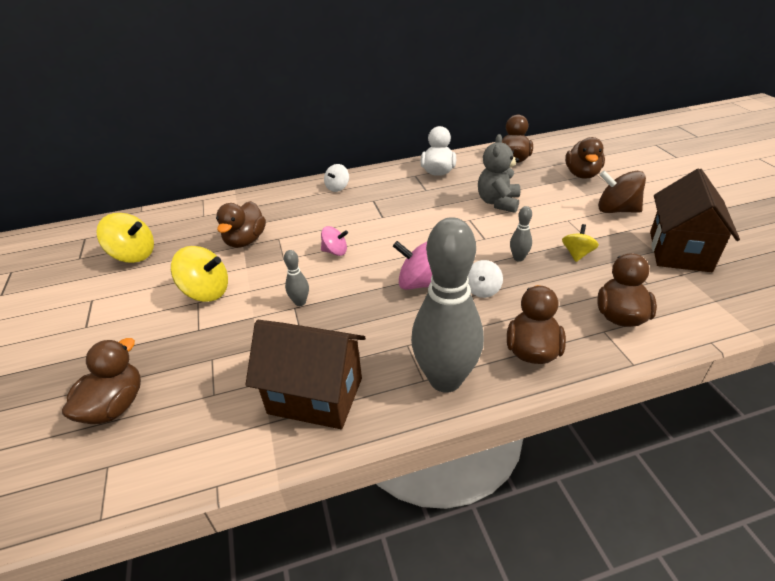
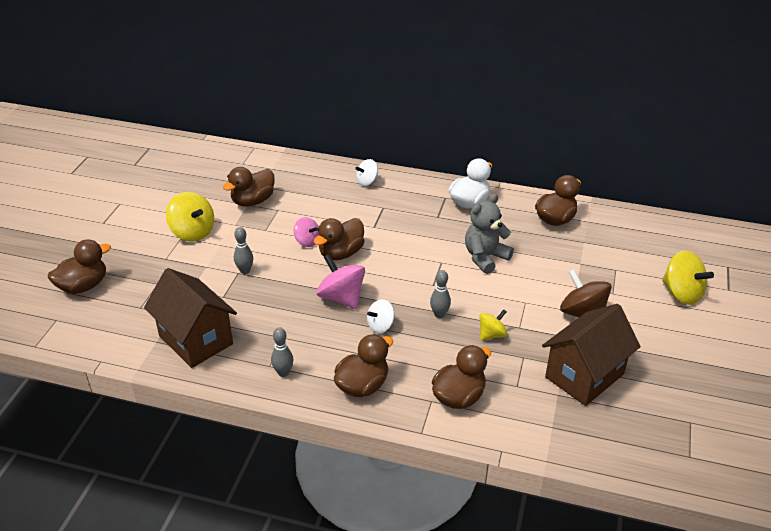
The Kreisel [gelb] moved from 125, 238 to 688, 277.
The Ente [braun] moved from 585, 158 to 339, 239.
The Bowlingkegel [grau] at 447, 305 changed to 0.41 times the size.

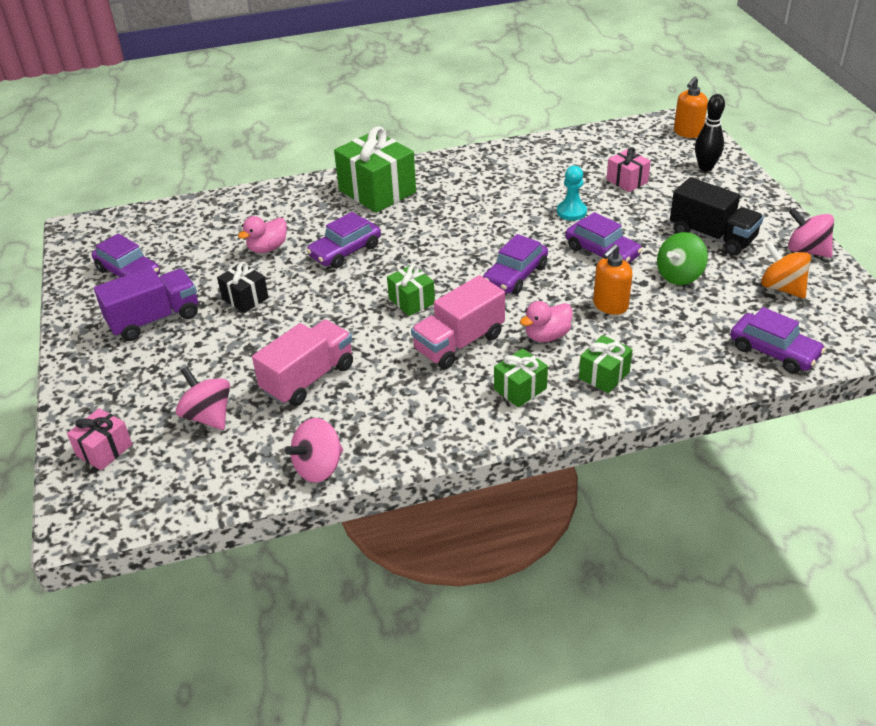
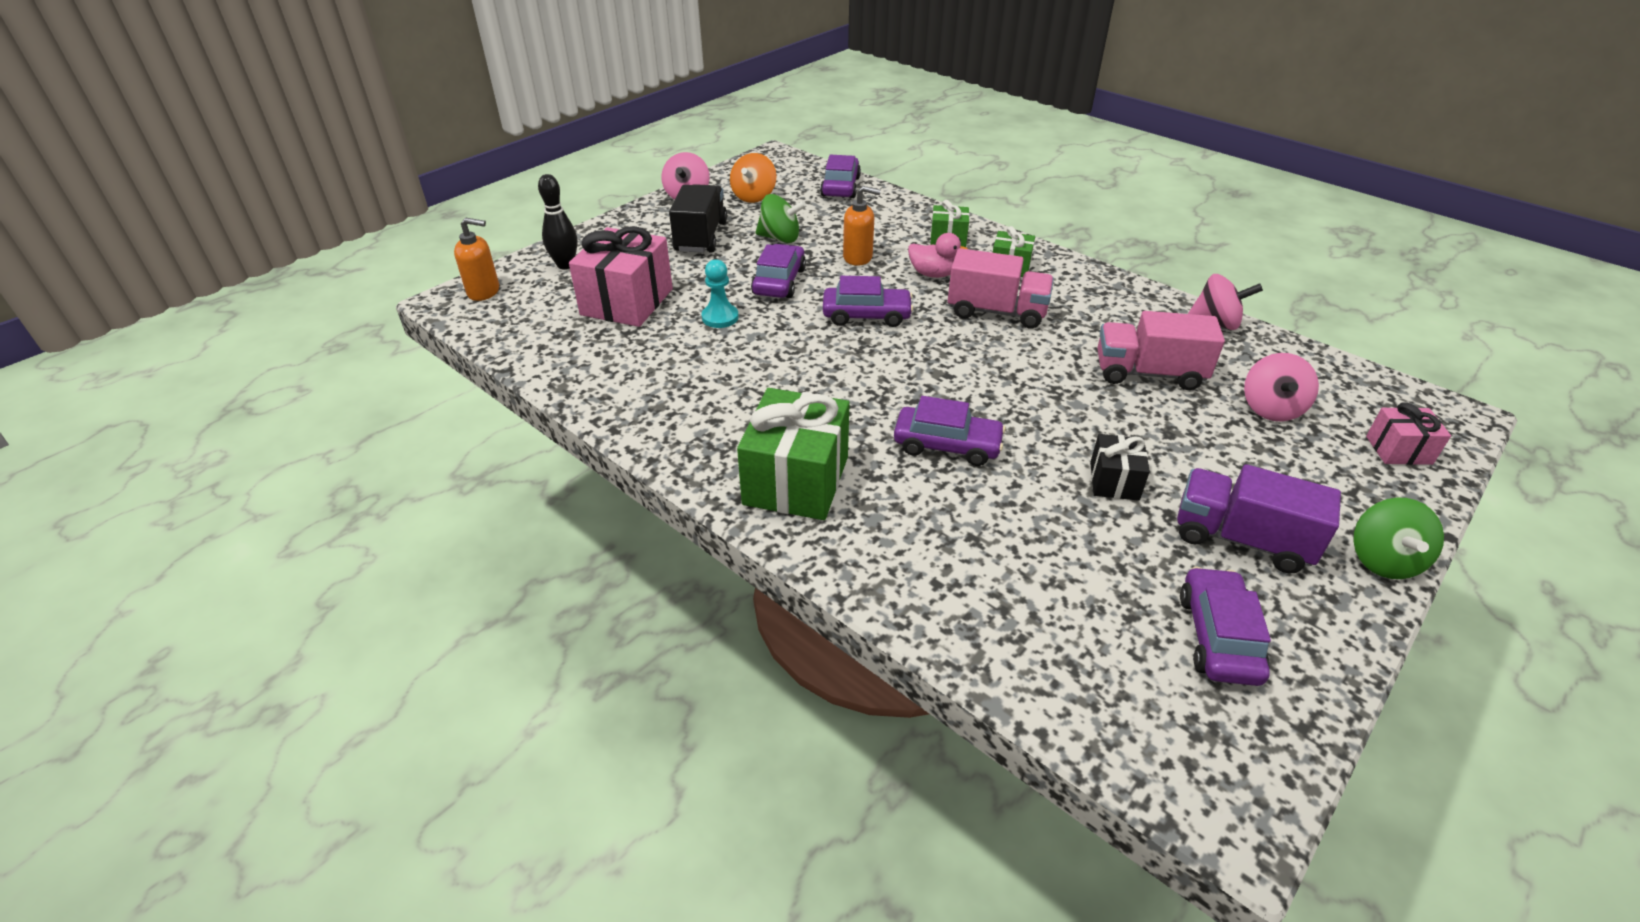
The Ente [rosa] at 262, 234 disappeared.
The Geschenk [grün] at 411, 290 disappeared.
The Kreisel [grün] at 1398, 538 appeared.
The Geschenk [rosa] at 628, 169 changed to 1.90 times the size.

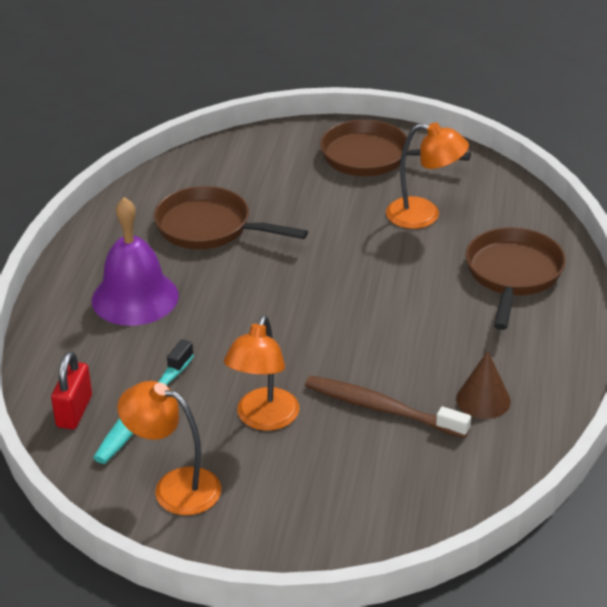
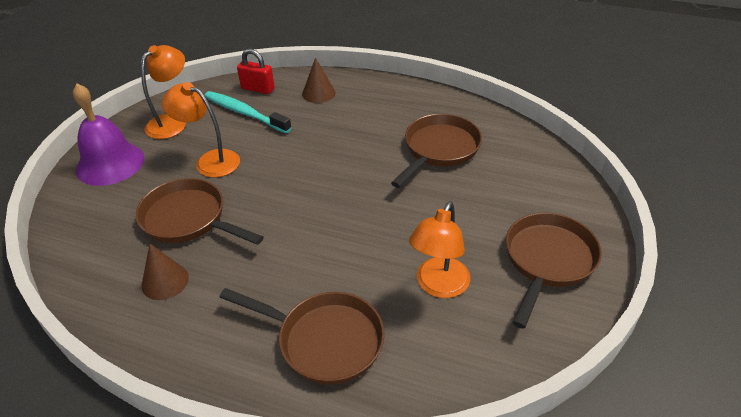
The Kegel [braun] at 319, 80 appeared.
The Glocke [lila] moved from 135, 261 to 108, 135.
The Zahnbürste [braun] at 388, 407 was replaced by the Pfanne [braun] at 200, 211.

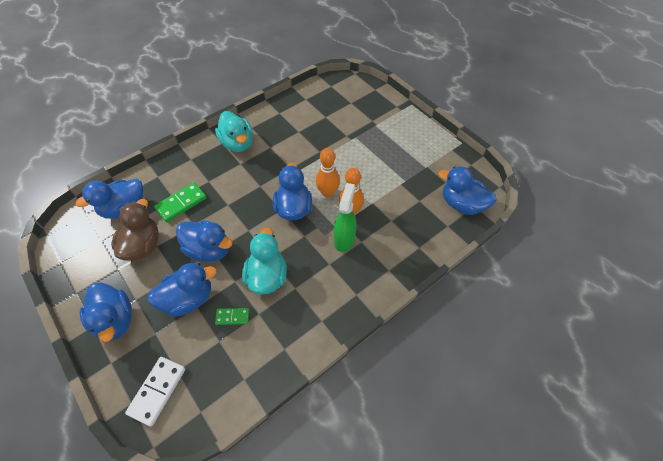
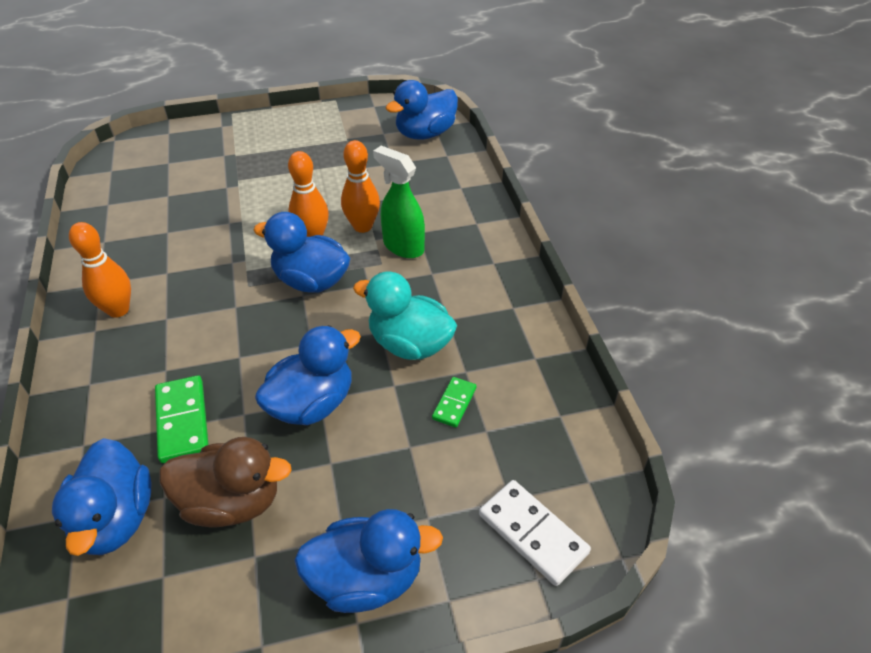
The Ente [blau] at 182, 290 disappeared.
The Ente [türkis] at 234, 131 was replaced by the Bowlingkegel [orange] at 100, 270.
The Ente [braun] at 135, 230 turned 150 degrees clockwise.

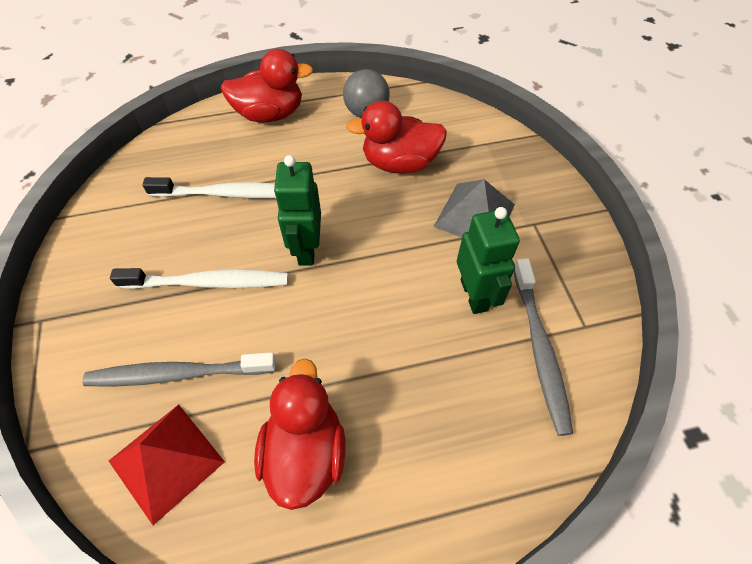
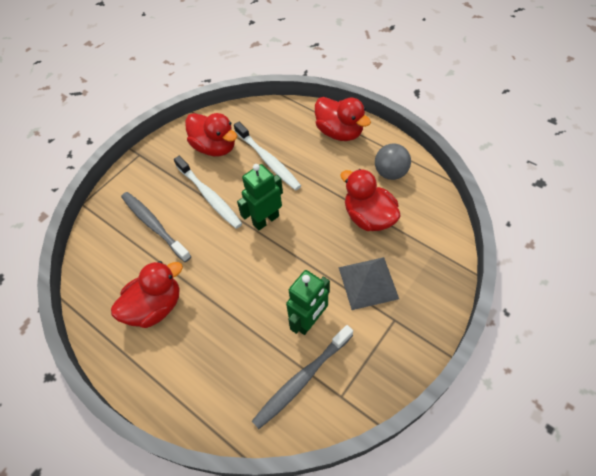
The Pyramide [rot] at 167, 464 disappeared.
The Ente [rot] at 211, 134 appeared.

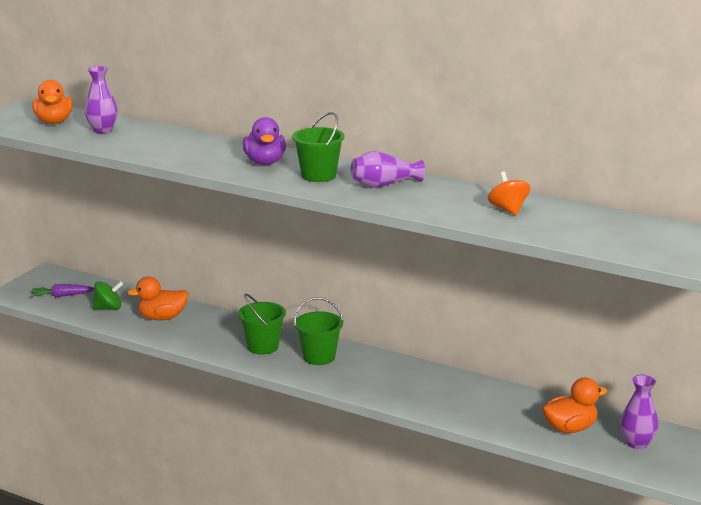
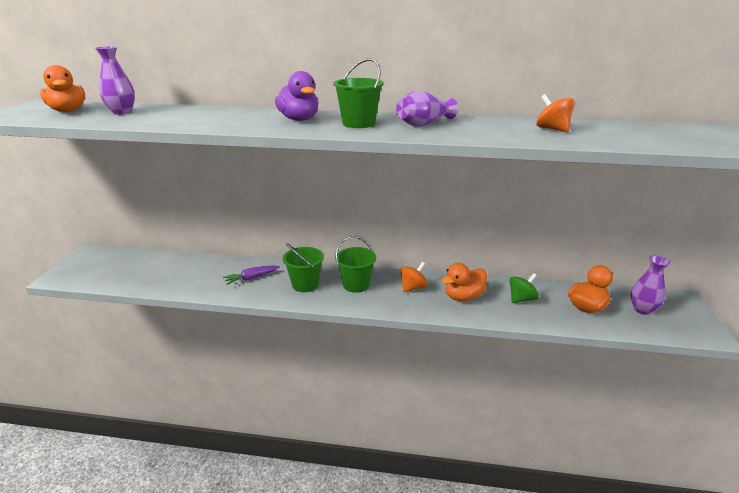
The Kreisel [orange] at 414, 277 appeared.
The Karotte [lila] moved from 62, 290 to 251, 275.
The Kreisel [grün] moved from 107, 295 to 524, 288.
The Ente [orange] moved from 158, 298 to 464, 282.

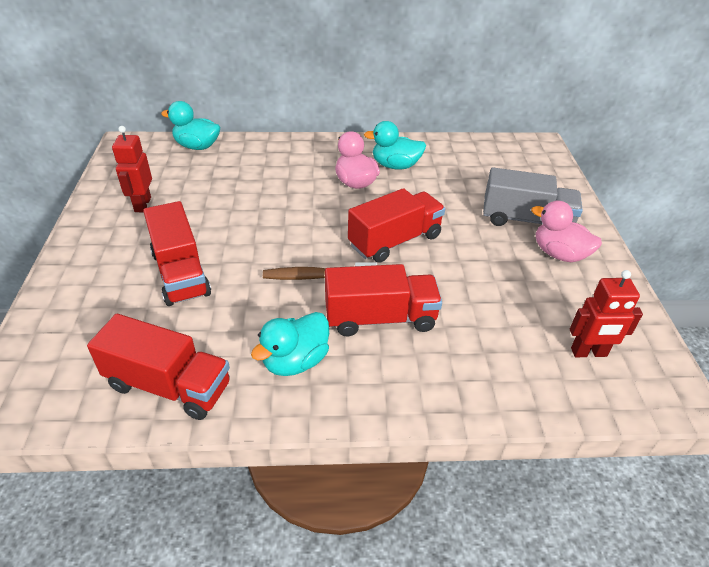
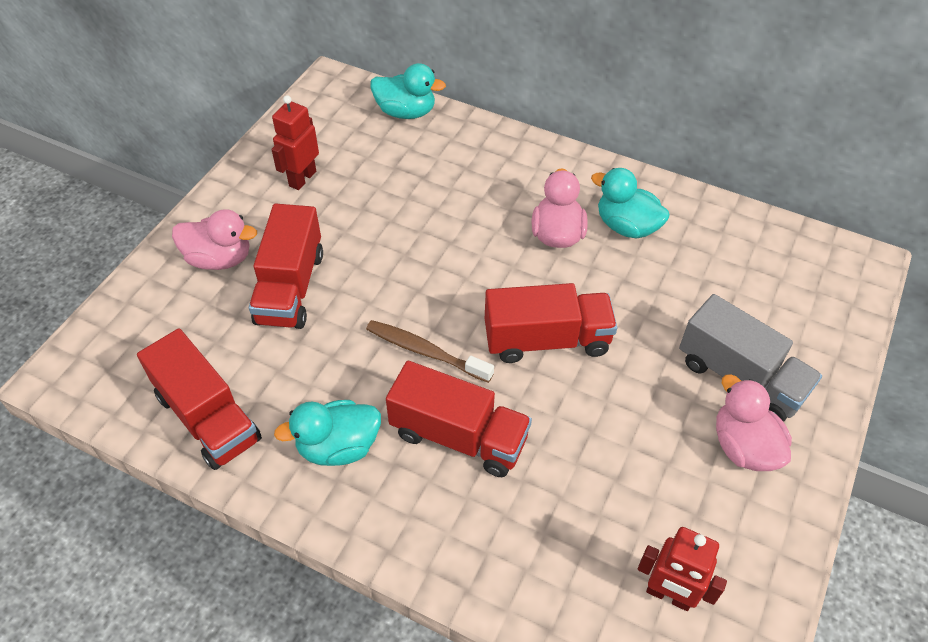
The Ente [rosa] at 214, 239 appeared.
The Ente [türkis] at 190, 125 turned 150 degrees clockwise.

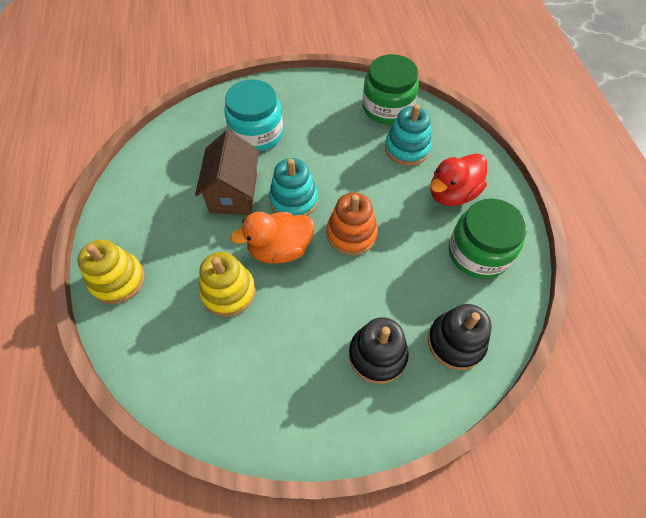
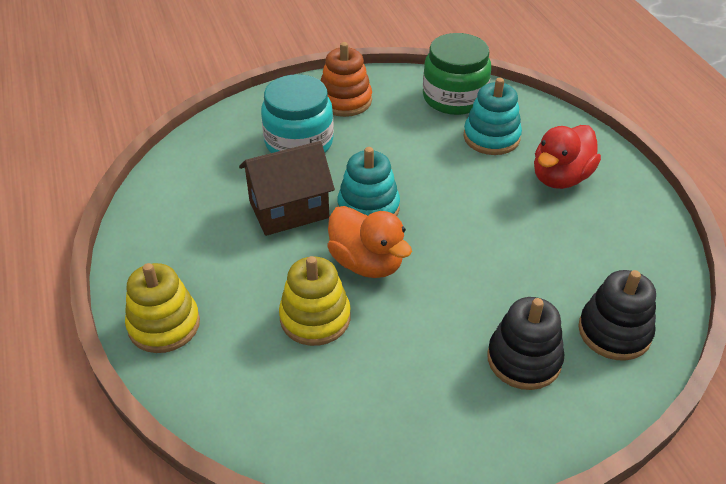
The Einmachglas [grün] at 488, 239 disappeared.
The Stapelspielzeug [orange] moved from 352, 224 to 346, 79.
The Haus [braun] at 227, 172 turned 75 degrees clockwise.
The Ente [orange] at 272, 237 turned 105 degrees counterclockwise.

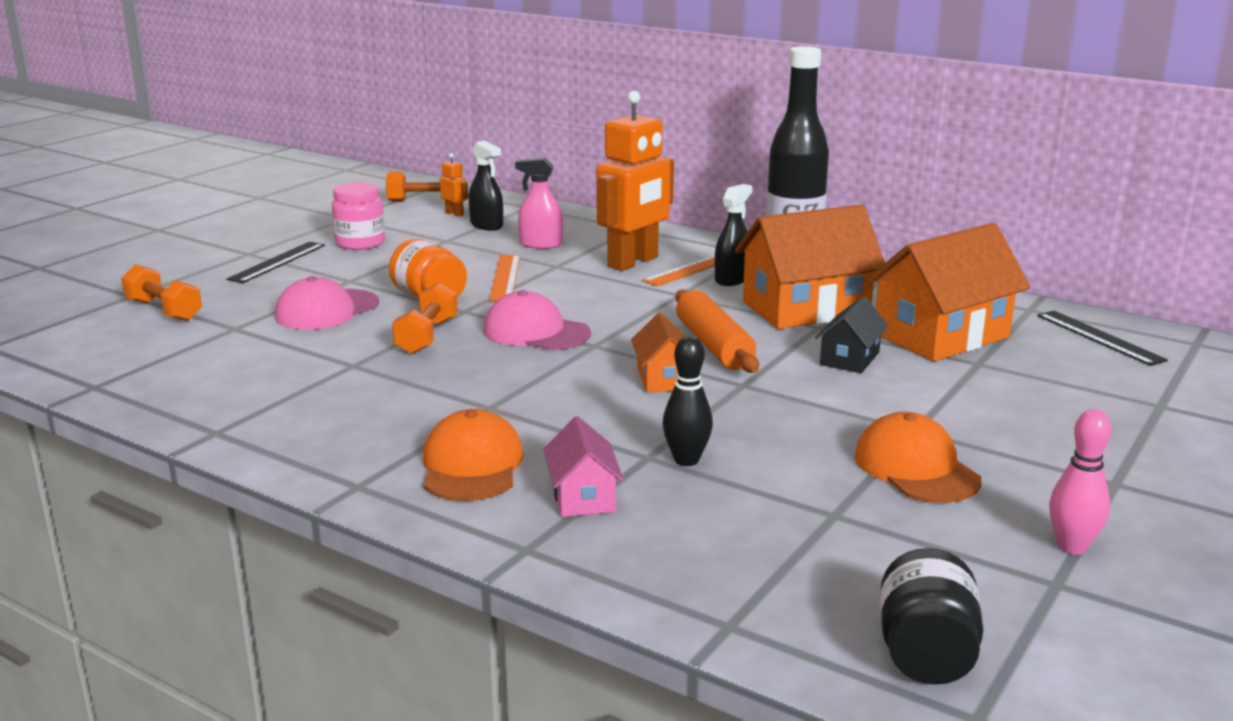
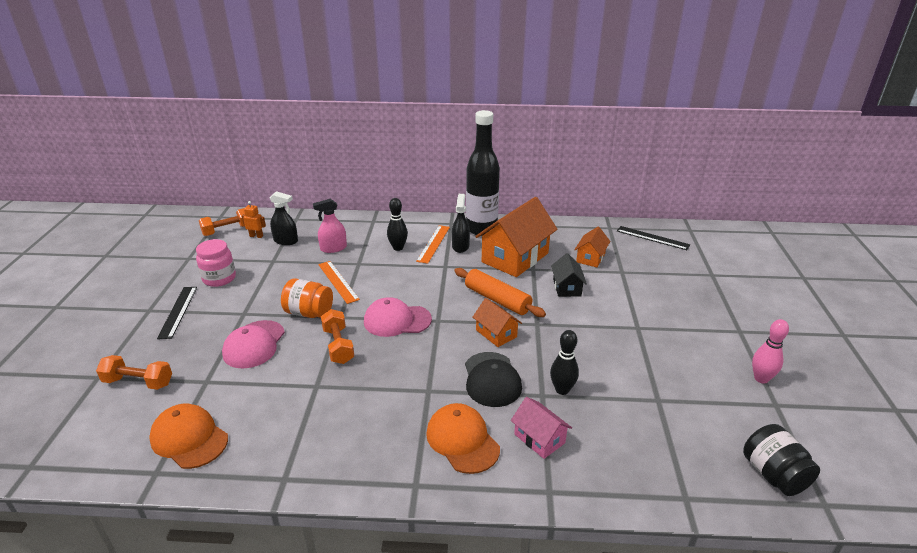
The Kappe [schwarz] at 493, 379 appeared.
The Kappe [orange] moved from 917, 457 to 188, 436.
The Roboter [orange] at 635, 181 was replaced by the Bowlingkegel [schwarz] at 397, 224.
The Haus [orange] at 948, 292 changed to 0.51 times the size.

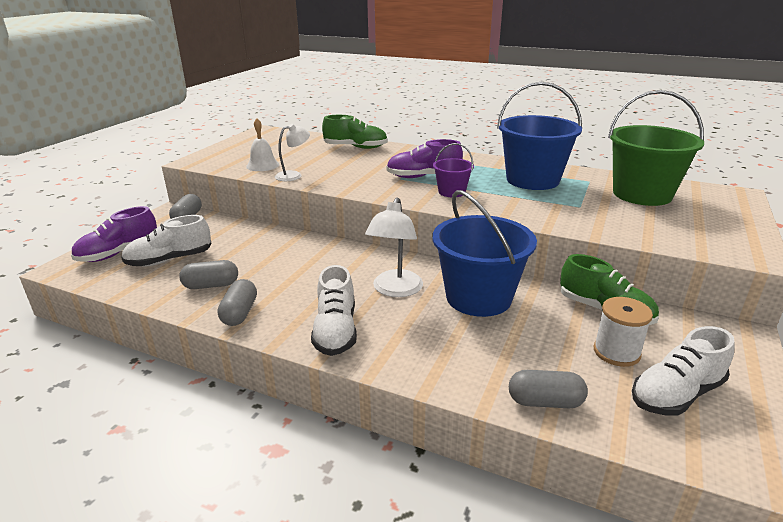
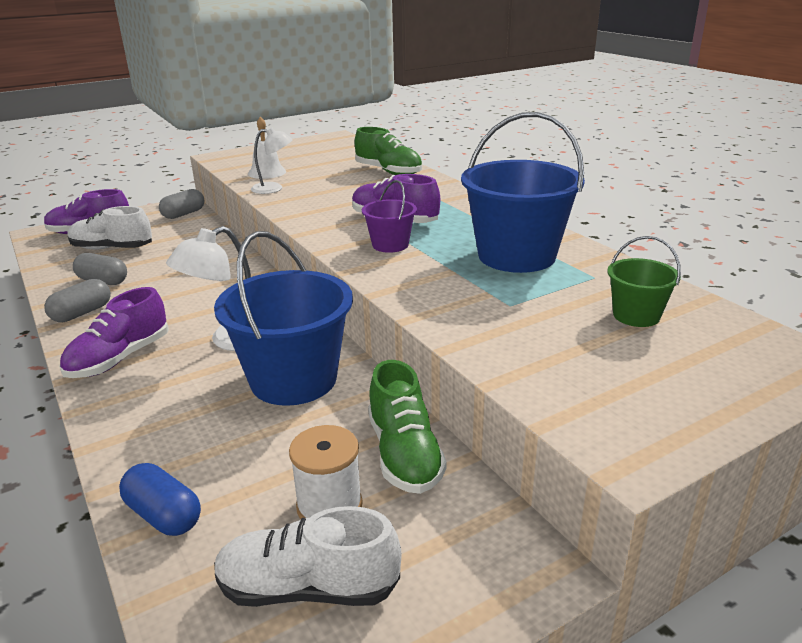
The Schuh [weiß] at 334, 310 became the Schuh [lila] at 114, 332.
The Kapsel [grau] at 548, 389 became the Kapsel [blau] at 160, 499.
The Eimer [grün] at 656, 148 changed to 0.49 times the size.

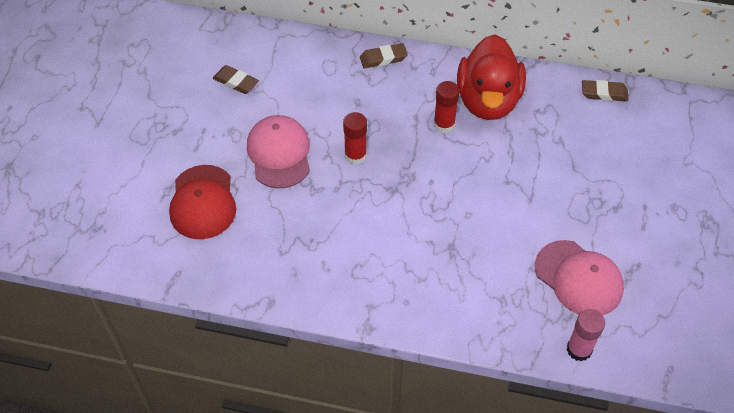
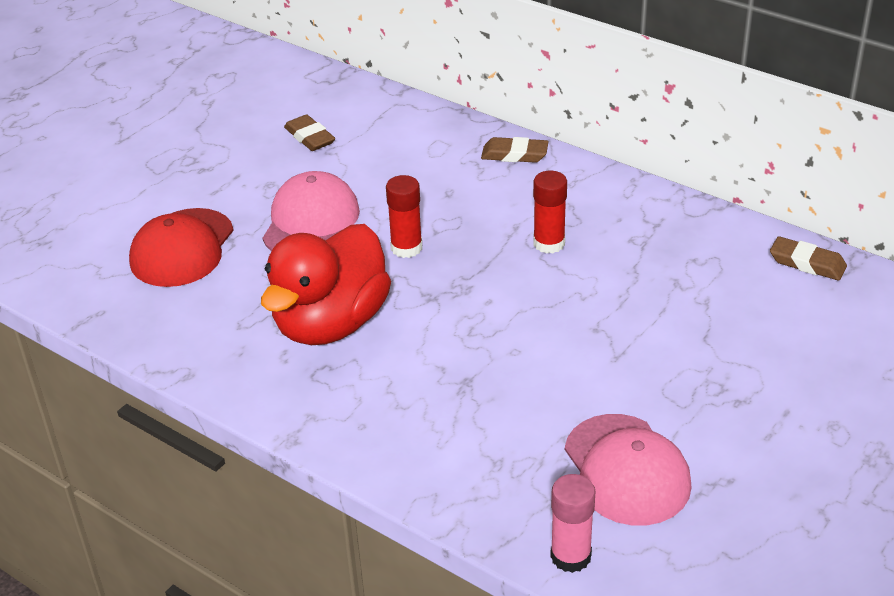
The Ente [rot] moved from 491, 77 to 326, 284.

